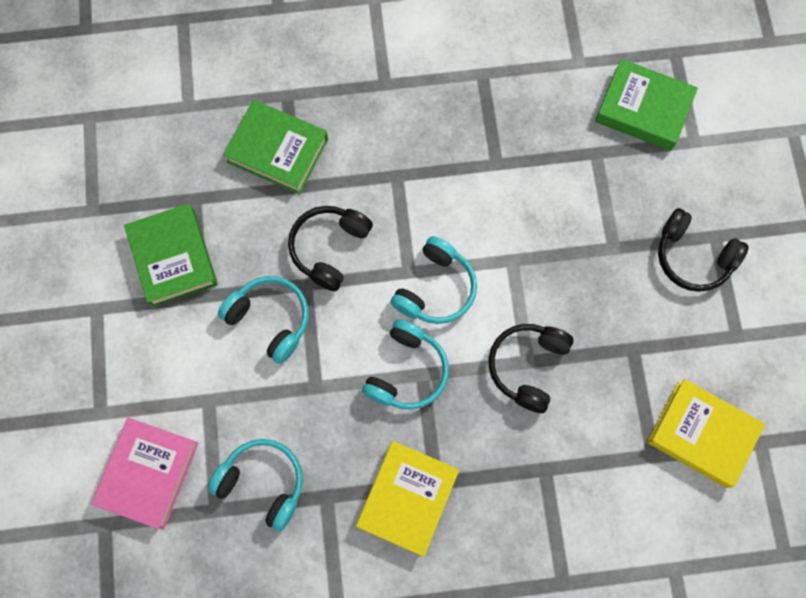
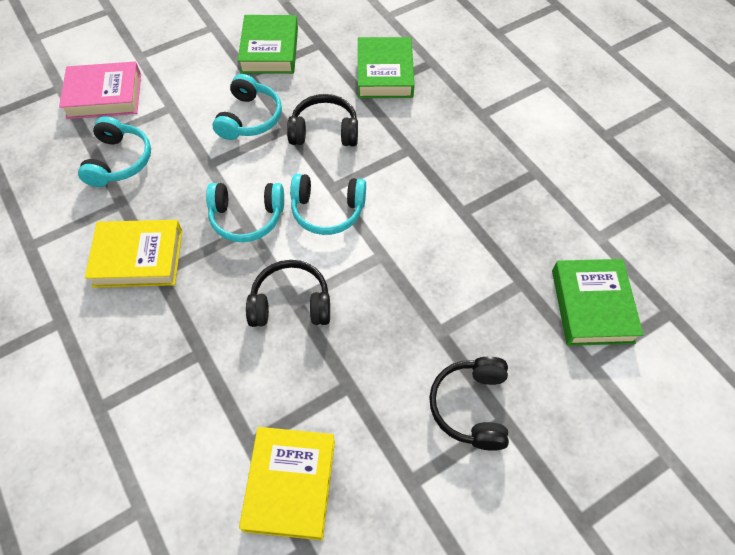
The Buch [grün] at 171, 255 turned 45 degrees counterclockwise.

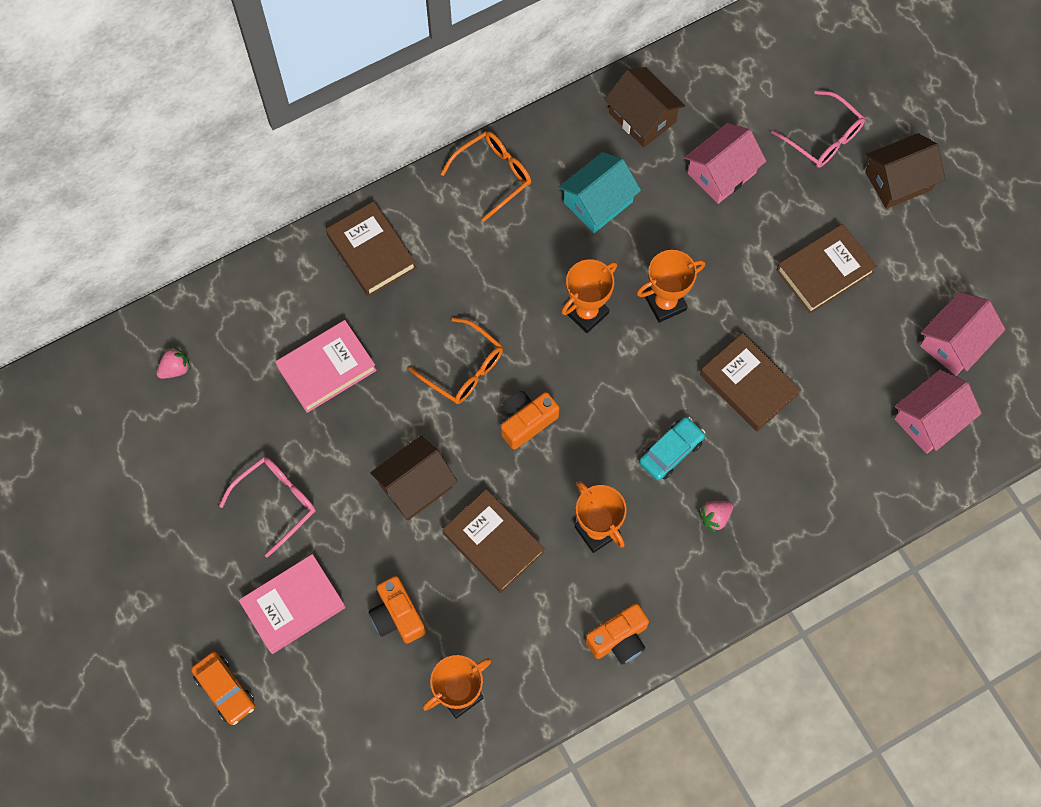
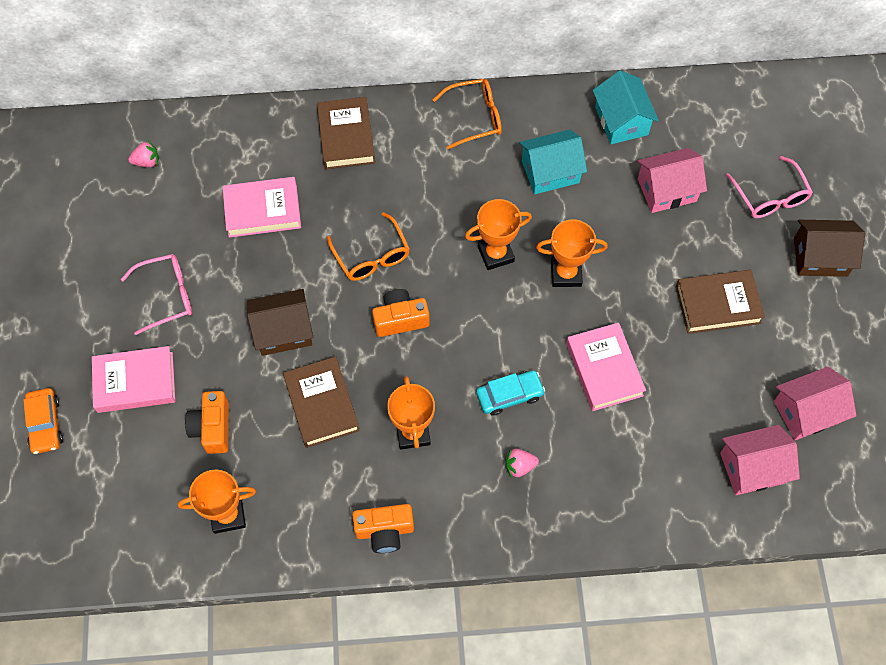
The Haus [braun] at 644, 107 became the Haus [türkis] at 626, 107.
The Buch [braun] at 750, 382 became the Buch [rosa] at 606, 367.

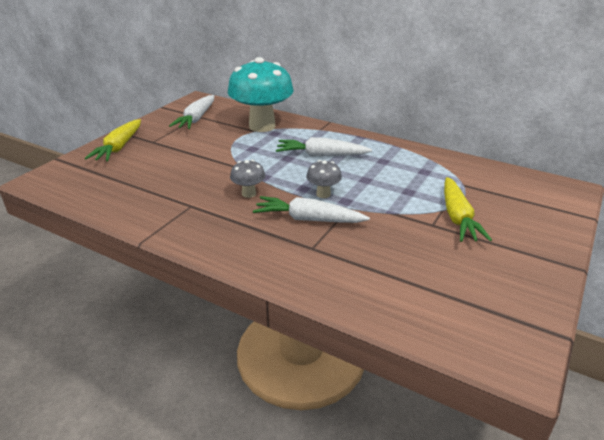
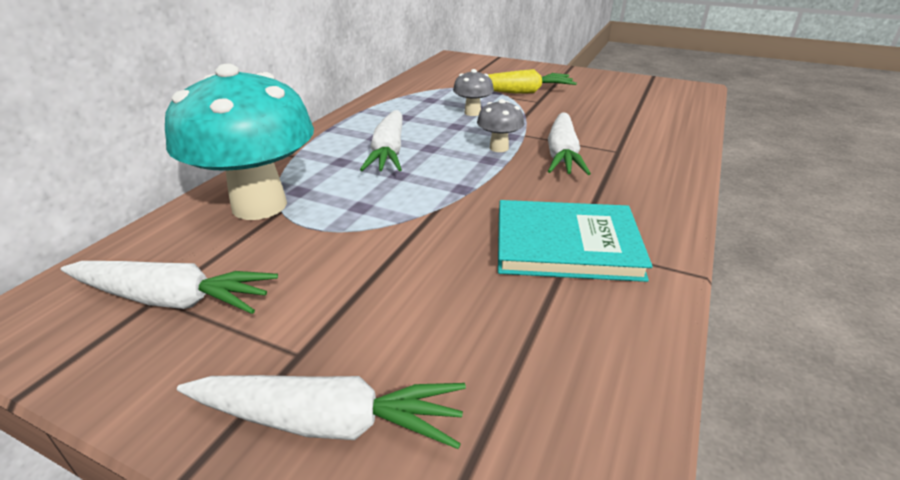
The Buch [türkis] at 575, 241 appeared.
The Pilz [grau] moved from 248, 179 to 473, 92.
The Karotte [gelb] at 113, 140 became the Karotte [weiß] at 321, 412.

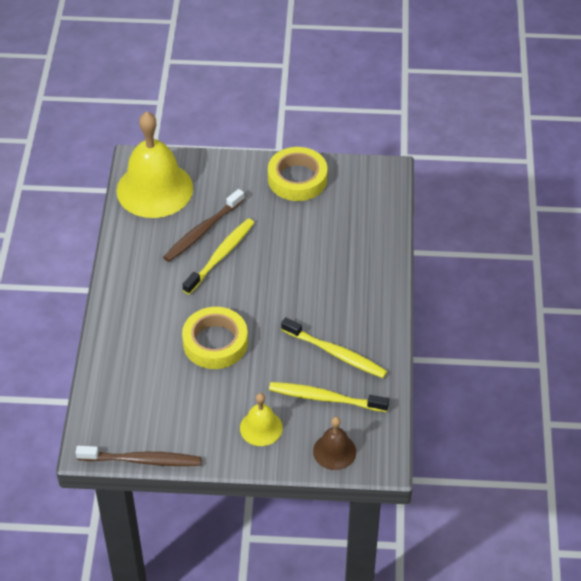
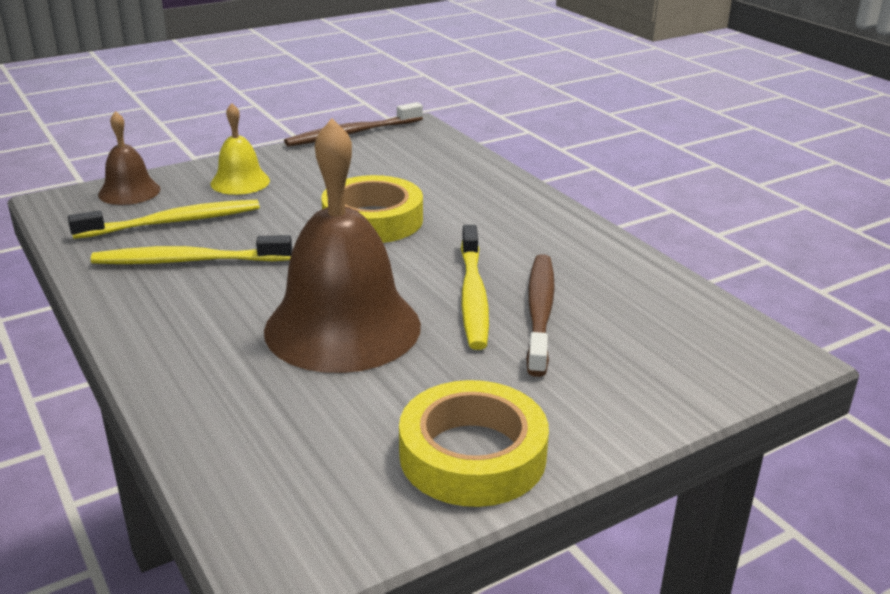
The Glocke [gelb] at 154, 165 disappeared.
The Glocke [braun] at 342, 245 appeared.

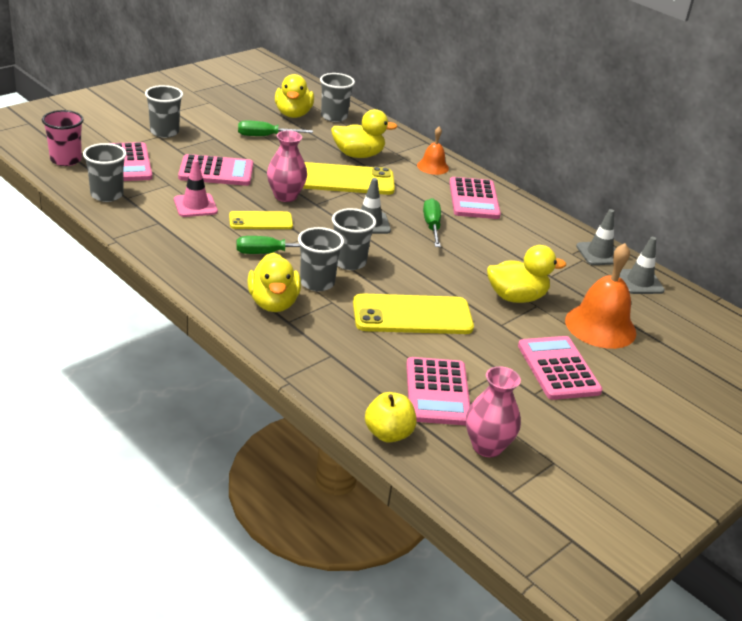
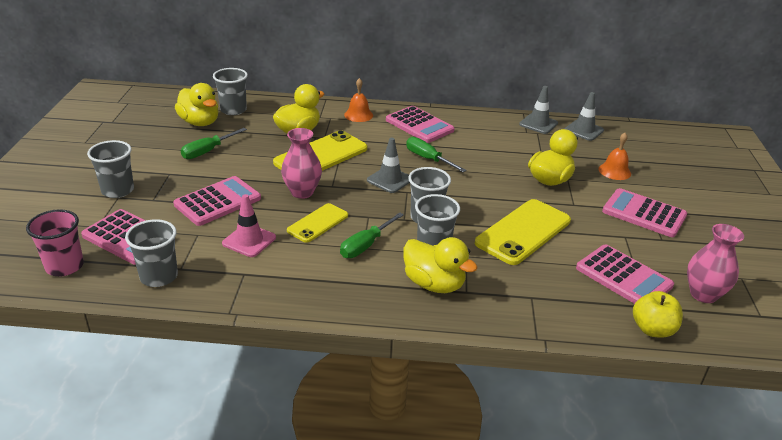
The Glocke [orange] at 600, 296 changed to 0.56 times the size.

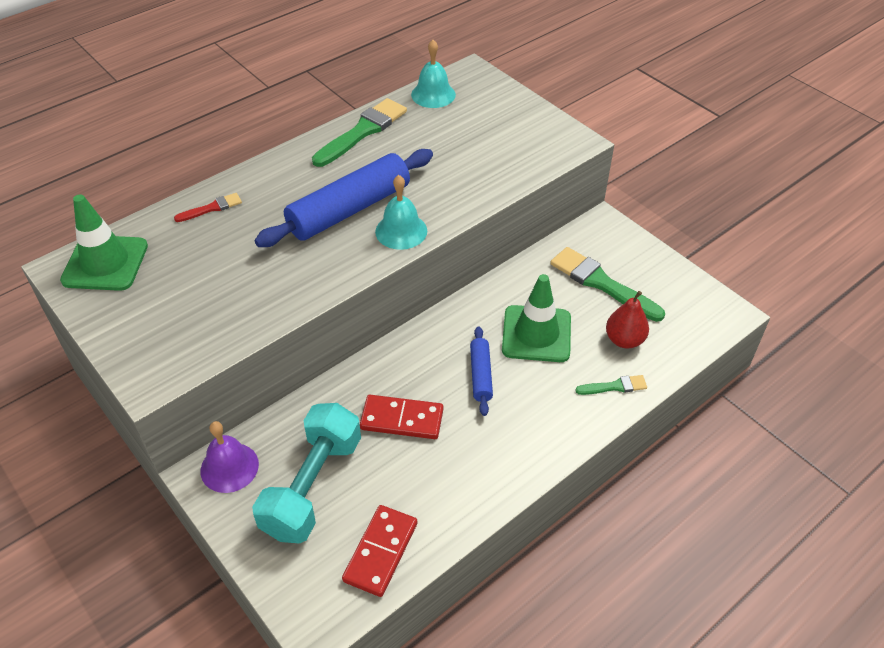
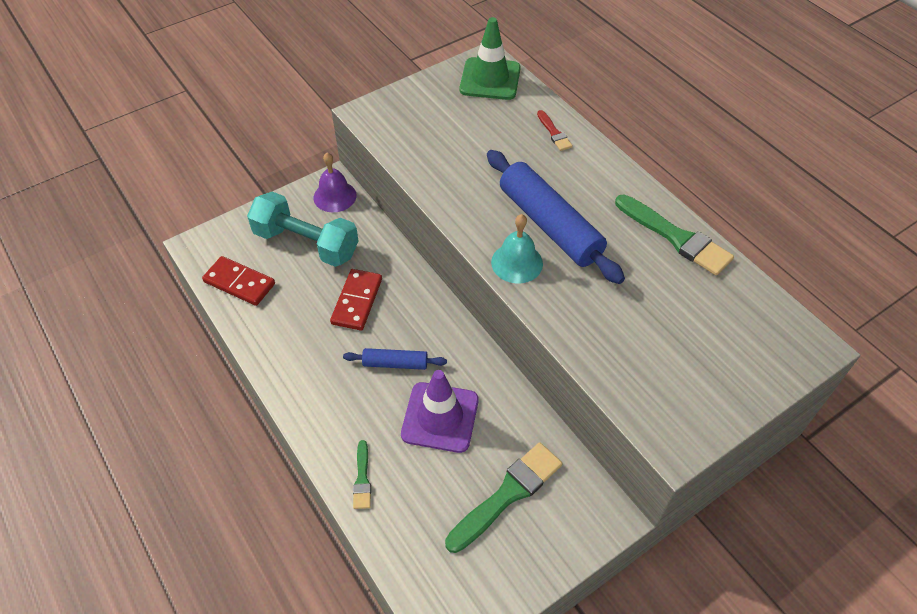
The Glocke [türkis] at 433, 74 disappeared.
The Birne [rot] at 627, 319 disappeared.
The Leitkegel [grün] at 536, 318 became the Leitkegel [lila] at 440, 411.

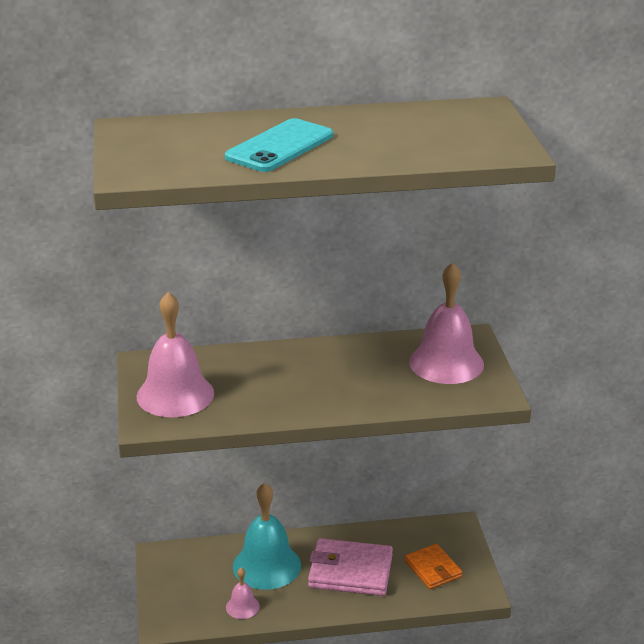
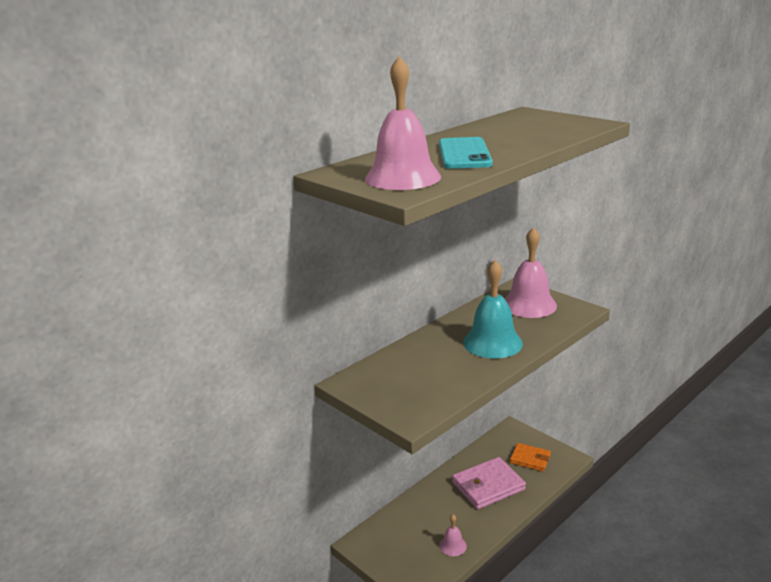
The Glocke [rosa] moved from 175, 354 to 403, 123.
The Glocke [türkis] moved from 267, 536 to 493, 309.

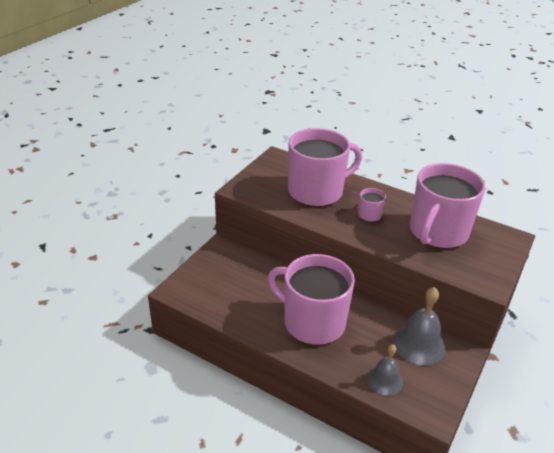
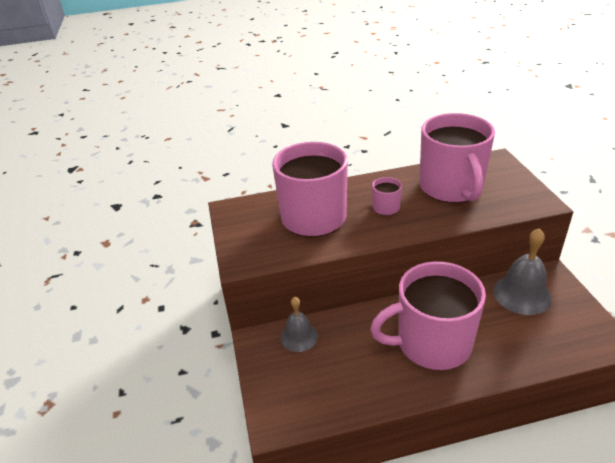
The Glocke [grau] moved from 385, 369 to 299, 324.

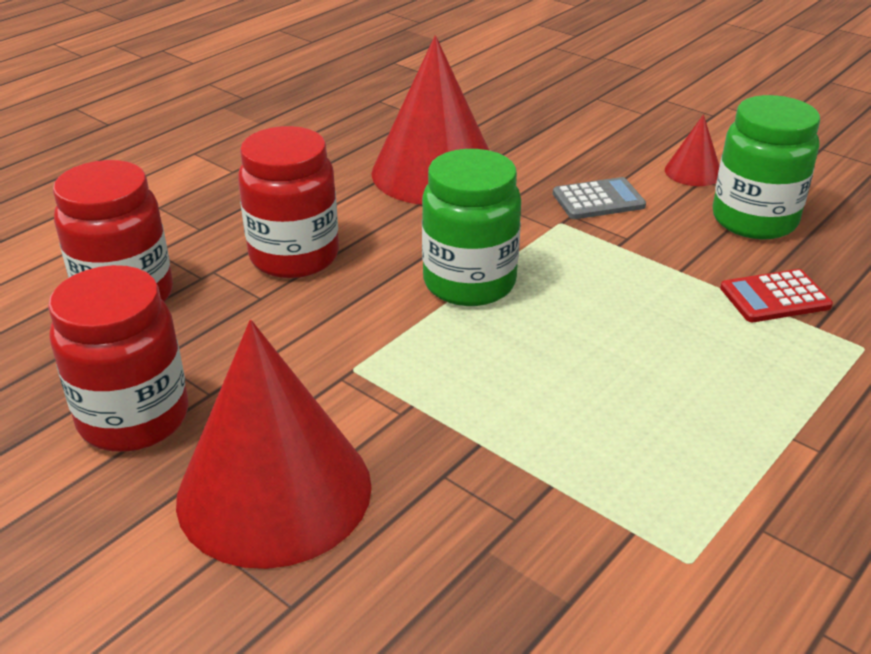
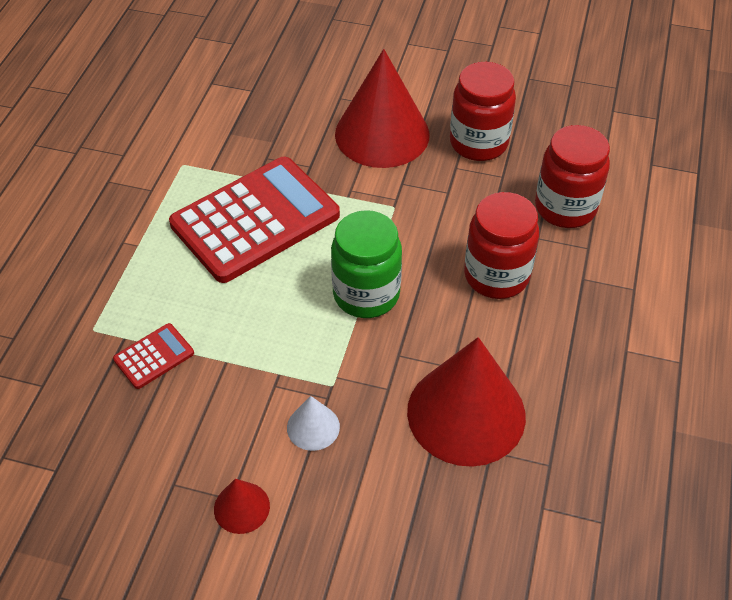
The Einmachglas [grün] at 766, 167 disappeared.
The Taschenrechner [rot] at 254, 220 appeared.
The Taschenrechner [grau] at 599, 198 was replaced by the Kegel [weiß] at 313, 423.

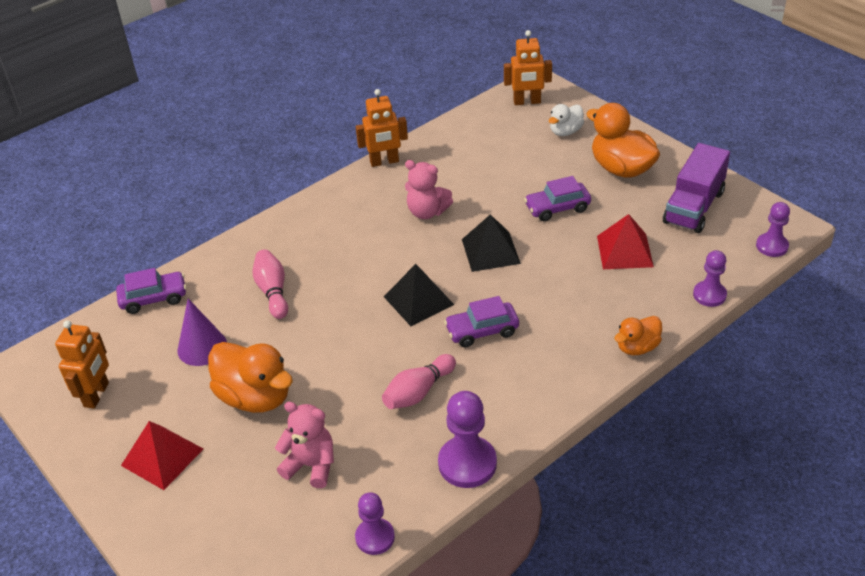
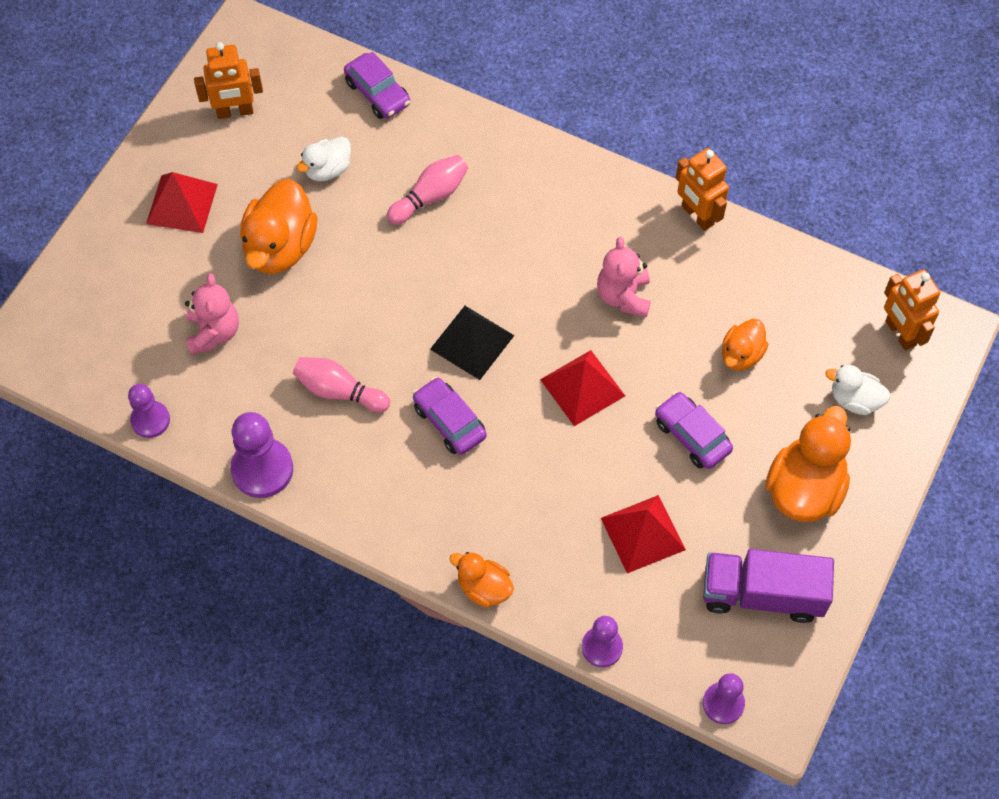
The Ente [orange] at 745, 345 appeared.
The Kegel [lila] at 202, 332 was replaced by the Ente [weiß] at 324, 159.
The Pyramide [schwarz] at 491, 243 became the Pyramide [rot] at 582, 388.

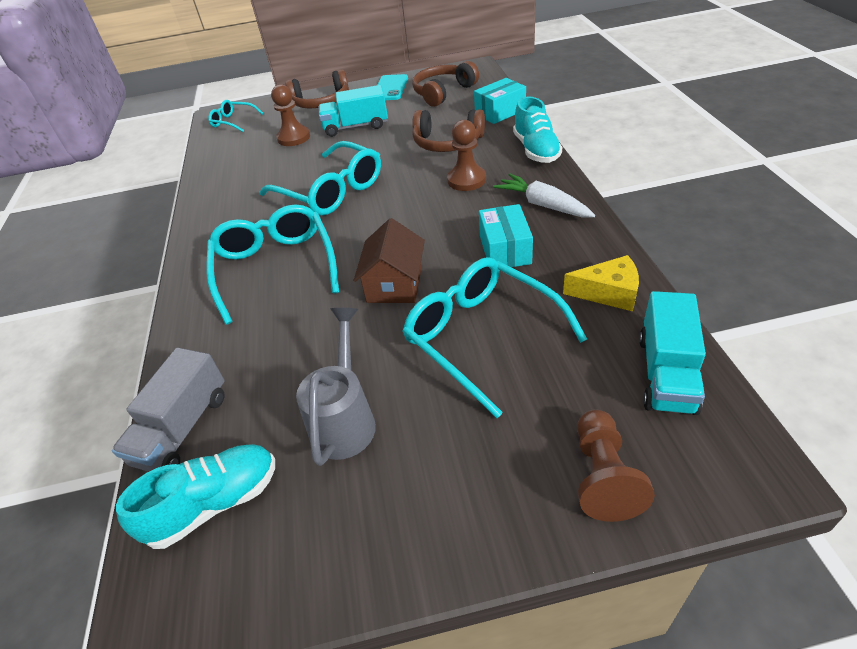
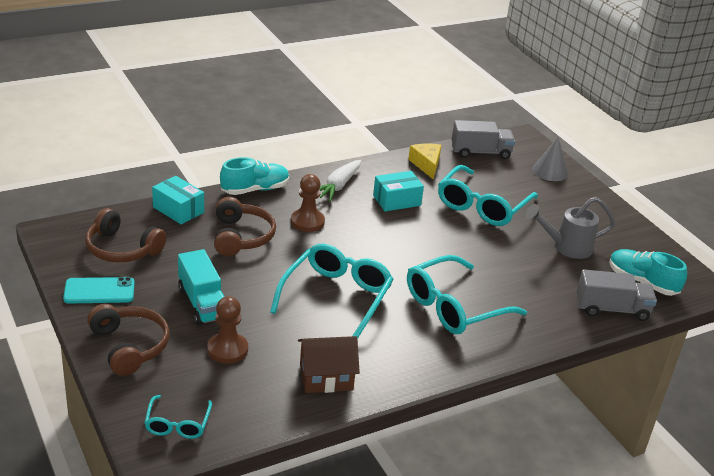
The Haus [braun] moved from 389, 260 to 329, 364.
The Bauer [braun] at 616, 465 was replaced by the Kegel [grau] at 550, 159.
The Lastwagen [türkis] at 672, 353 became the Lastwagen [grau] at 483, 139.

